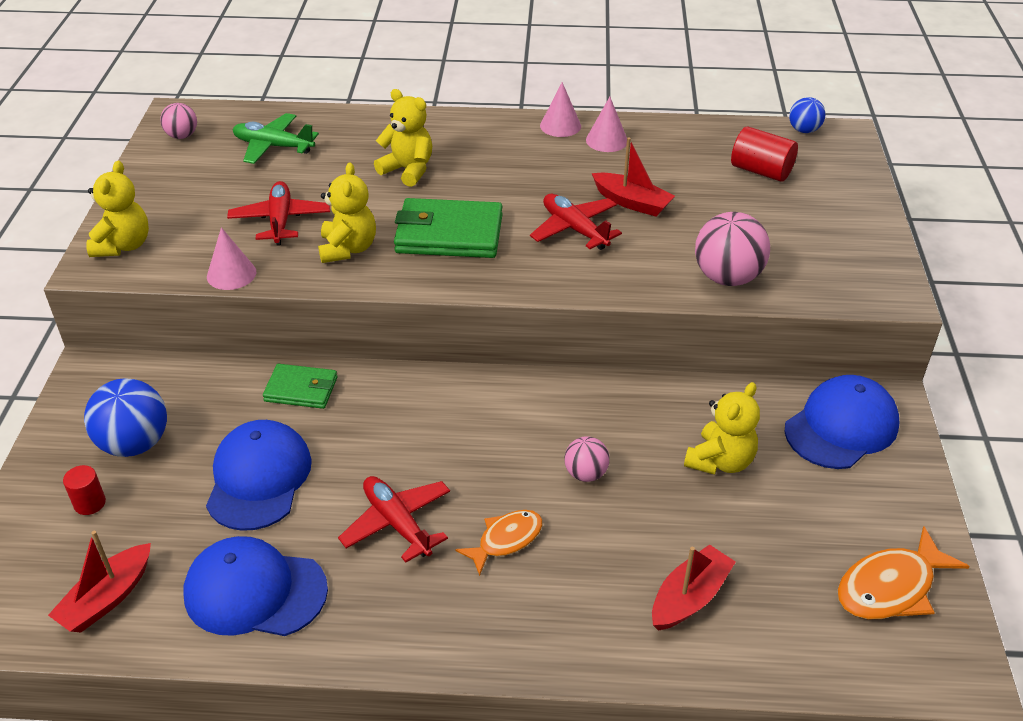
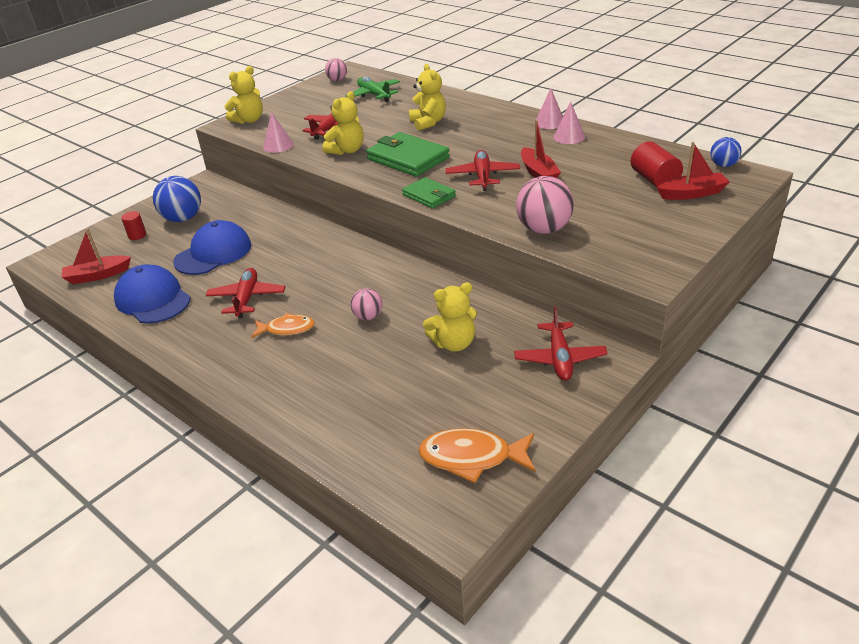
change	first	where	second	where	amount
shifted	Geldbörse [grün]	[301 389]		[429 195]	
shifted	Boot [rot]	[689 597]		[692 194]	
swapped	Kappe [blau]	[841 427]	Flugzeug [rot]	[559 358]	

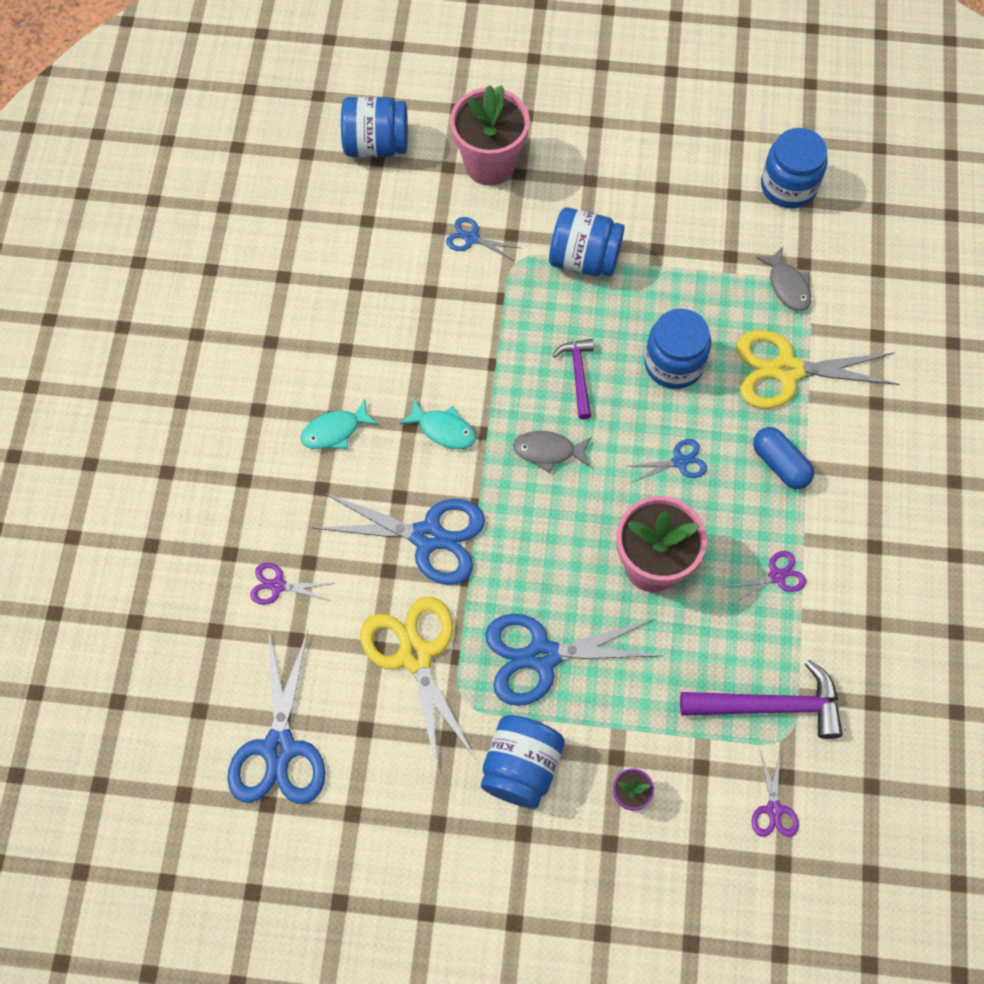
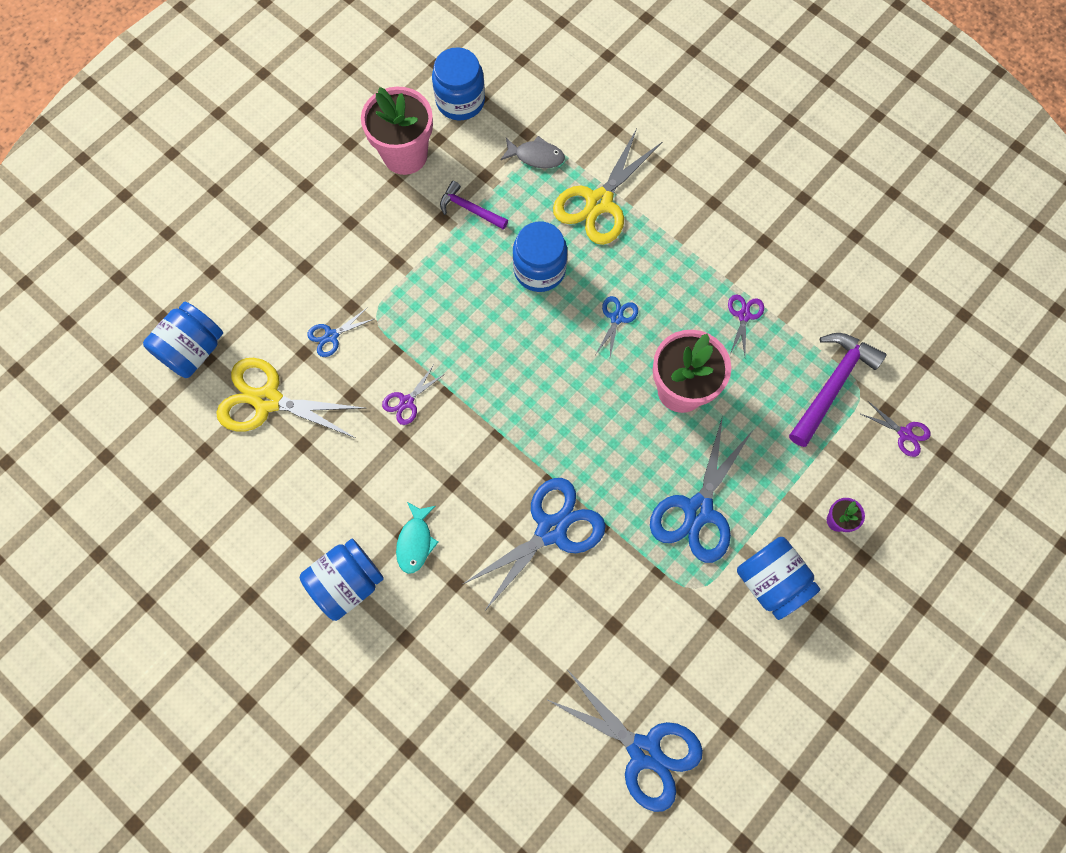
change	first	where	second	where	amount
gone	Fisch [türkis]	[443 429]			
gone	Fisch [grau]	[548 451]			
gone	Kapsel [blau]	[780 464]			
shifted	Schere [lila]	[278 585]		[407 402]	
shifted	Schere [gelb]	[415 655]		[268 400]	
shifted	Blumentopf [rosa]	[490 164]		[405 155]	
shifted	Einmachglas [blau]	[584 259]		[347 583]	
shifted	Hammer [lila]	[578 375]		[470 209]	

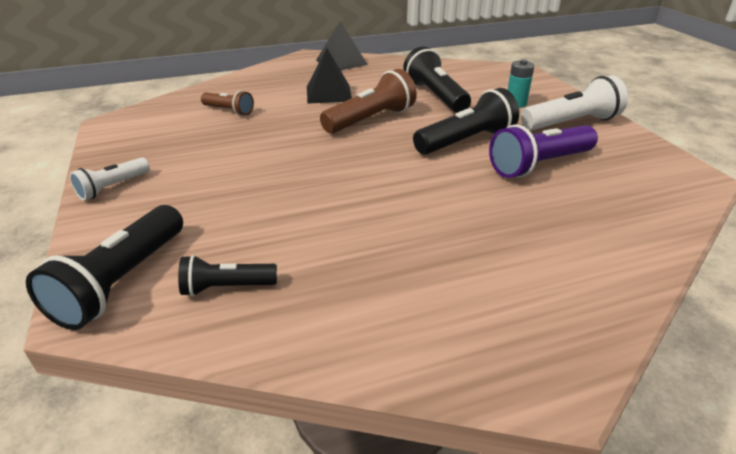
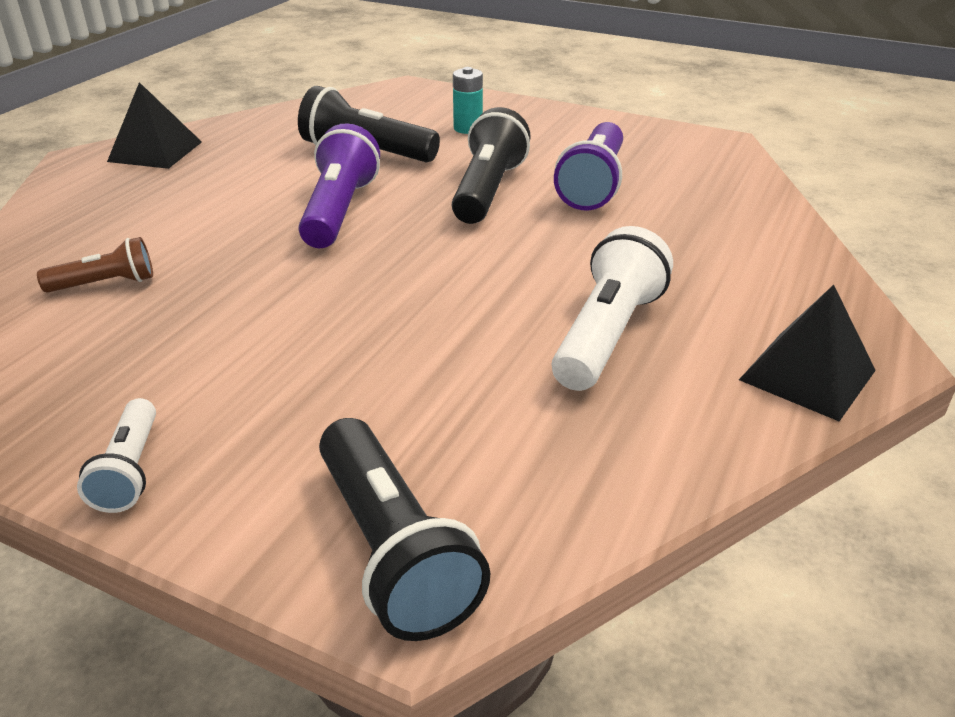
change	first	where	second	where	amount
gone	Taschenlampe [schwarz]	[226 287]			
shifted	Pyramide [schwarz]	[329 93]		[807 374]	
shifted	Taschenlampe [weiß]	[571 123]		[607 334]	
repainted	Taschenlampe [braun]	[371 120]	Taschenlampe [lila]	[339 211]	

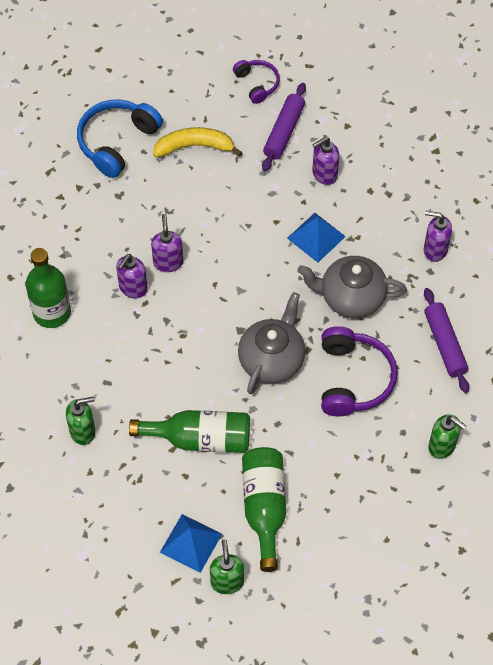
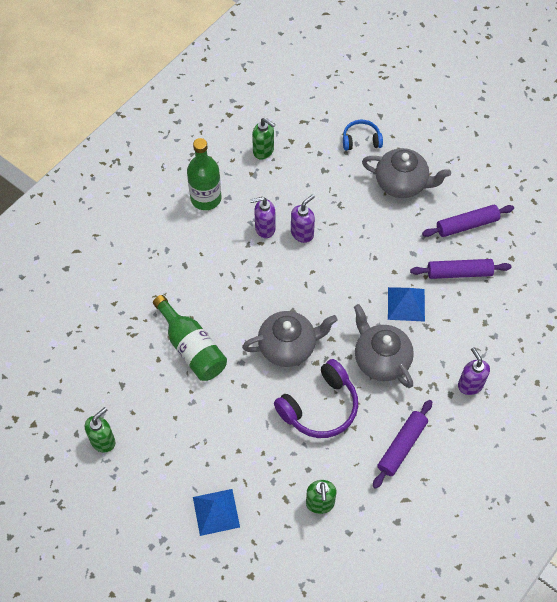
change	first	where	second	where	amount
gone	Kopfhörer [lila]	[257 84]			
gone	Flasche [grün]	[264 508]			
shifted	Seifenspender [grün]	[83 431]		[263 151]	
shifted	Pyramide [blau]	[191 543]		[216 512]	
swapped	Banane [gelb]	[194 147]	Teekanne [grau]	[402 184]	
swapped	Seifenspender [lila]	[324 174]	Nudelholz [lila]	[459 273]	
scaled	Kopfhörer [blau]	[117 142]		[361 140]	x0.58

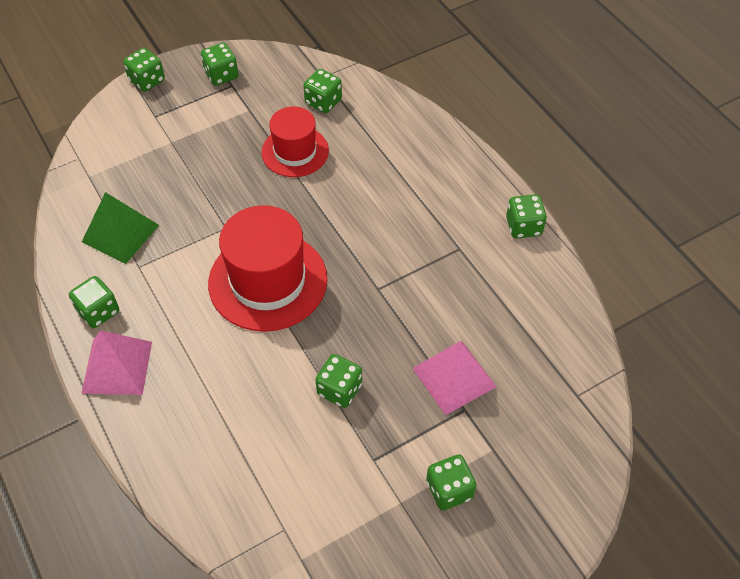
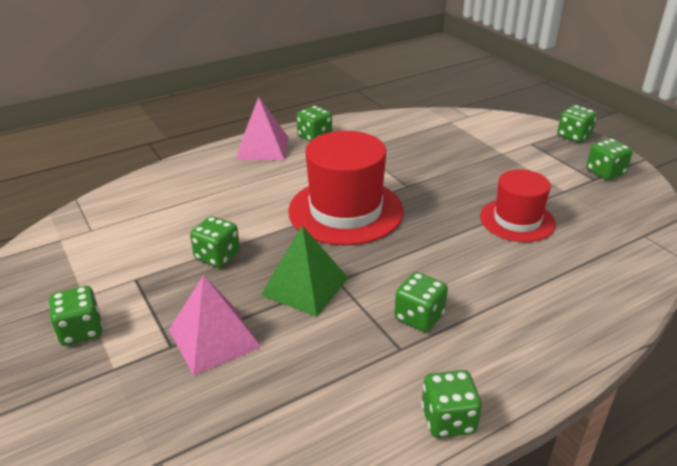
change	first	where	second	where	amount
shifted	Pyramide [grün]	[120 233]		[305 286]	
shifted	Spielwürfel [grün]	[323 102]		[419 317]	

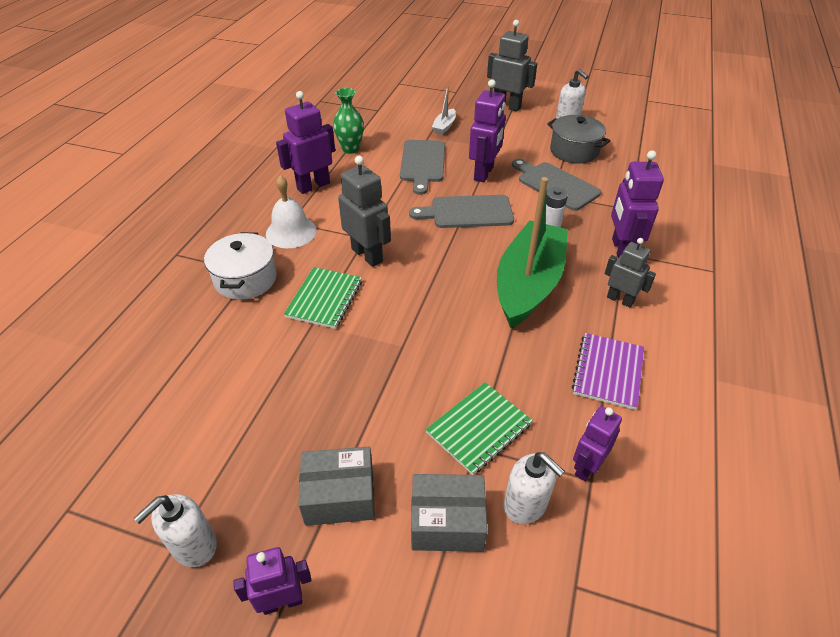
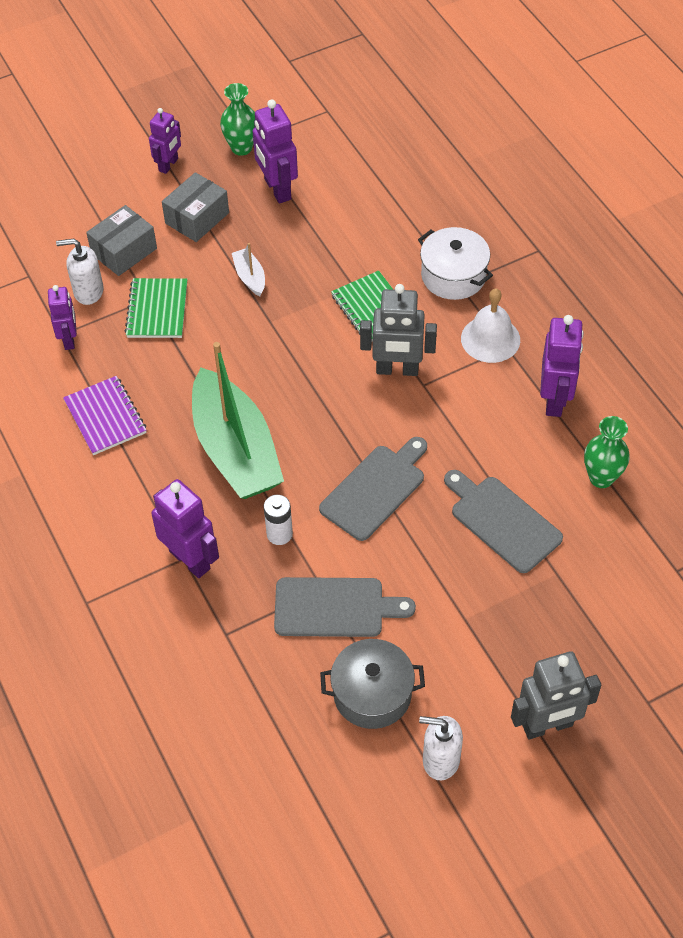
change	first	where	second	where	amount
gone	Roboter [grau]	[620 300]			
shifted	Boot [weiß]	[444 126]		[250 277]	
shifted	Roboter [lila]	[484 173]		[277 189]	
swapped	Seifenspender [weiß]	[194 546]	Vase [grün]	[241 148]	

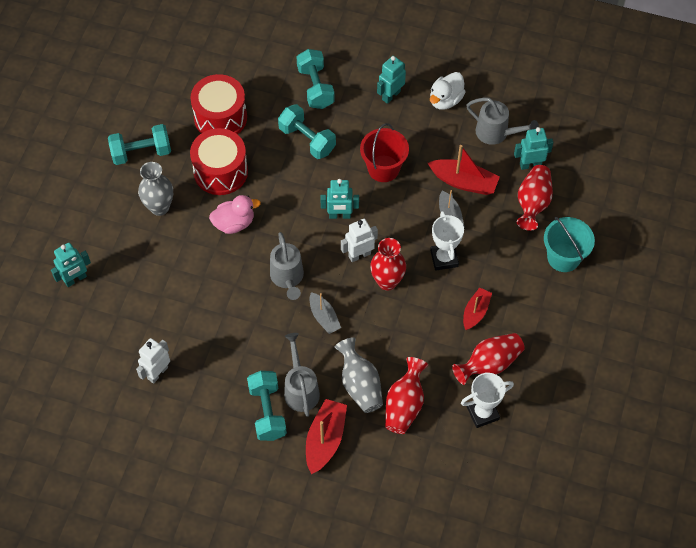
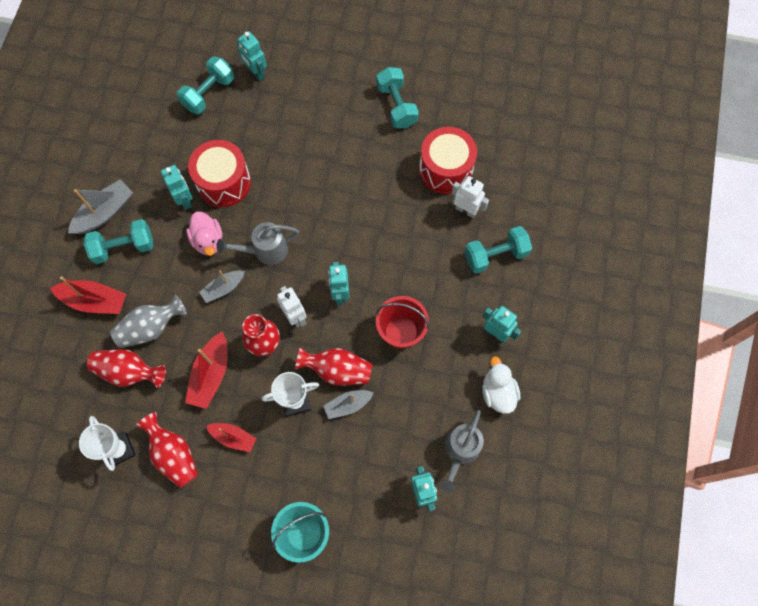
change	first	where	second	where	amount
gone	Vase [grau]	[159 207]			
gone	Gießkanne [grau]	[300 389]			
new			Boot [grau]	[105 213]	
new			Roboter [türkis]	[185 200]	
shifted	Roboter [weiß]	[157 373]		[466 210]	
shifted	Trommel [rot]	[220 172]		[224 182]	
shifted	Ente [rosa]	[234 223]		[208 240]	
shifted	Hantel [türkis]	[307 140]		[209 93]	
shifted	Boot [rot]	[463 182]		[211 374]	
shifted	Vase [rot]	[533 203]		[337 370]	
rotated	Ente [weiß]	[445 100]		[498 392]	45 degrees clockwise

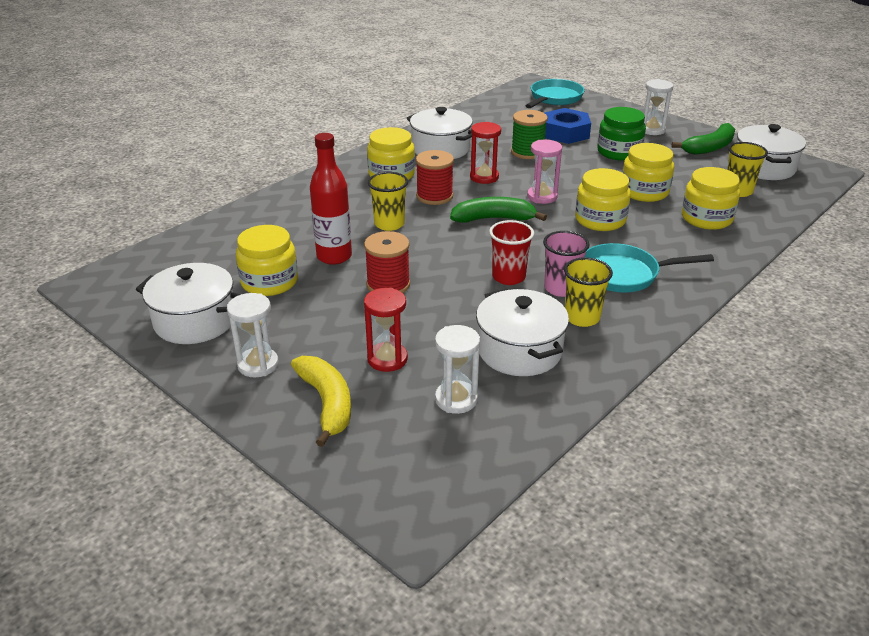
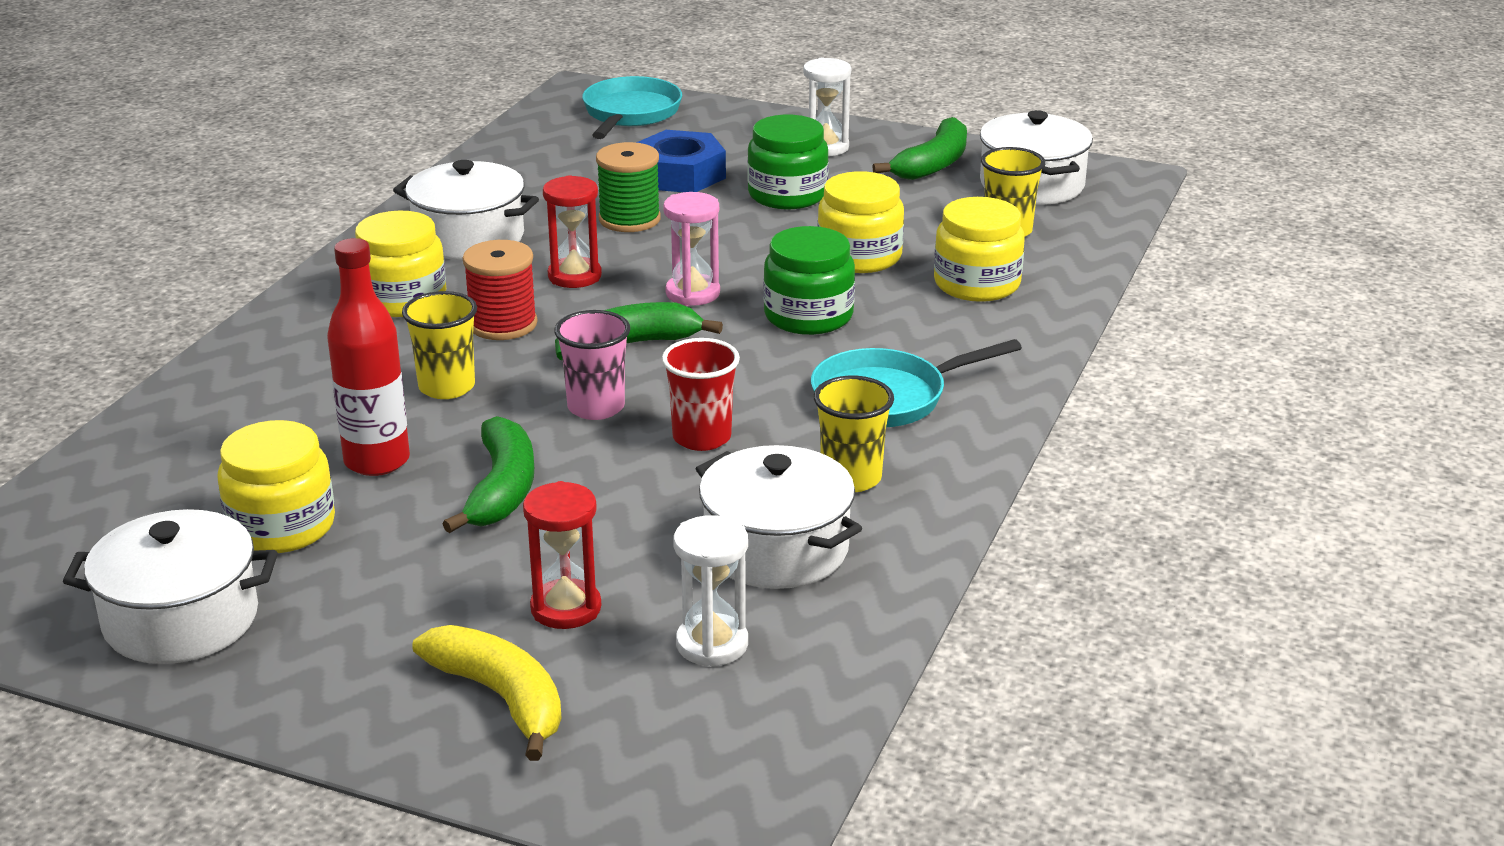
change	first	where	second	where	amount
gone	Sanduhr [weiß]	[258 364]			
shifted	Becher [rosa]	[561 288]		[596 407]	
swapped	Garnrolle [rot]	[388 285]	Banane [grün]	[501 489]	
repainted	Einmachglas [gelb]	[600 220]	Einmachglas [grün]	[808 316]	

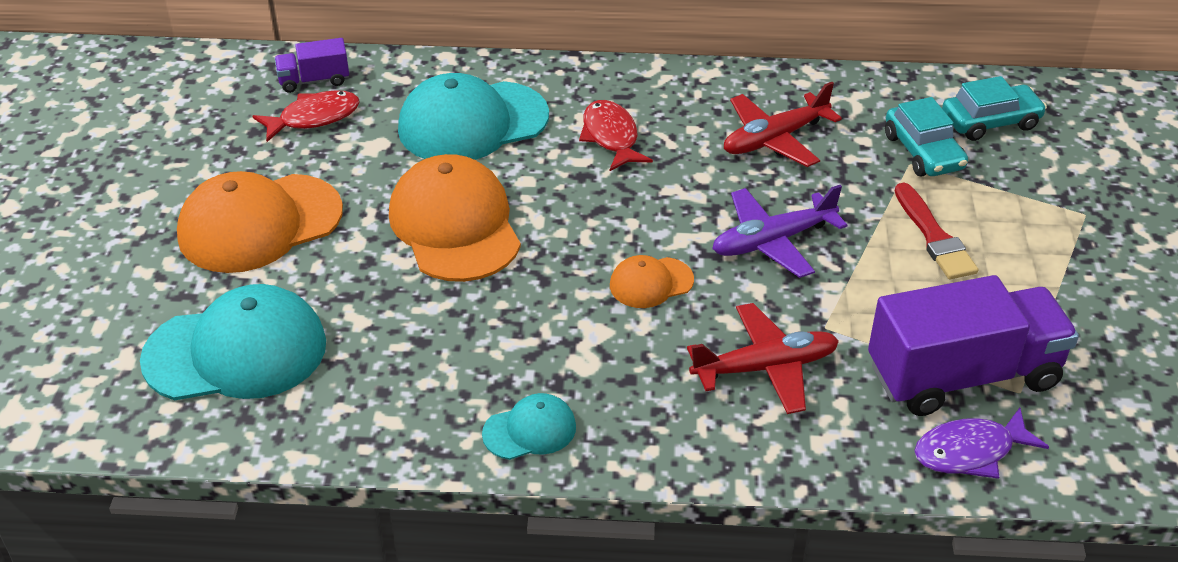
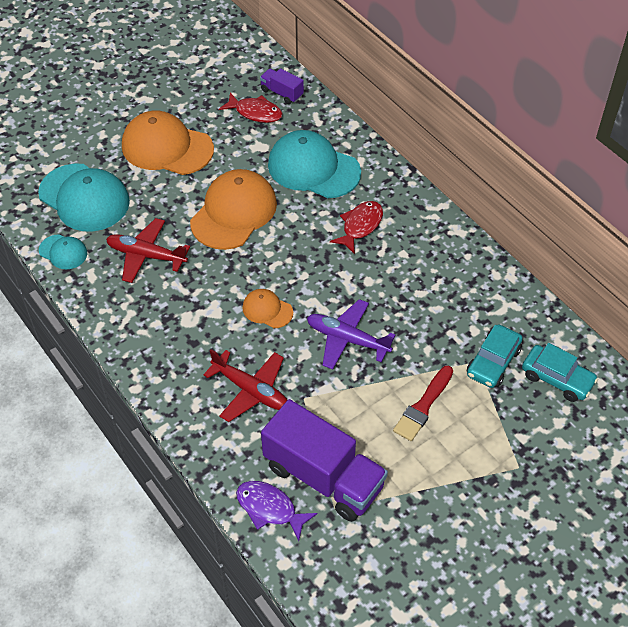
change	first	where	second	where	amount
shifted	Kappe [türkis]	[530 430]		[63 252]	
shifted	Flugzeug [rot]	[774 139]		[146 255]	

